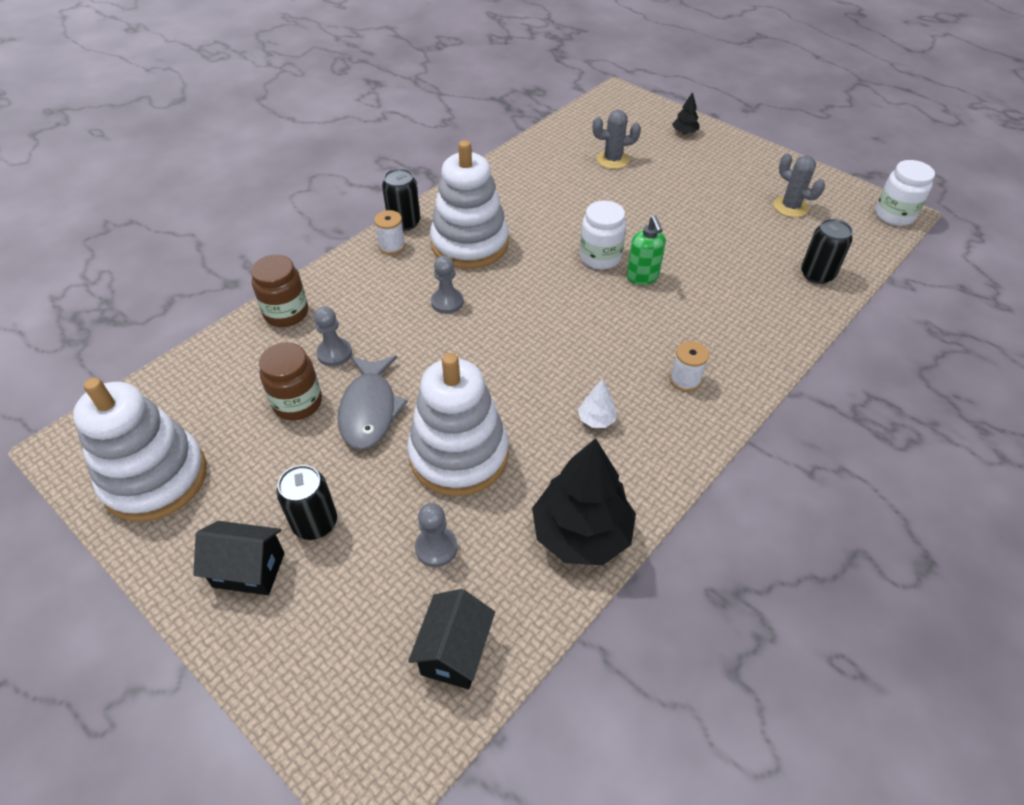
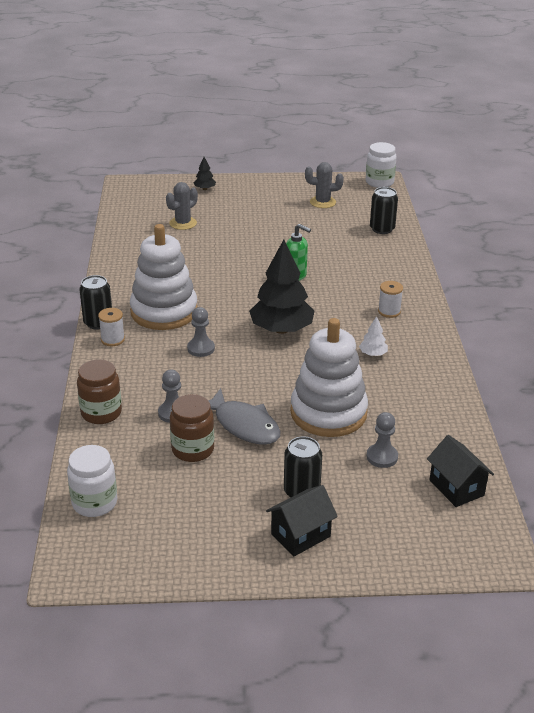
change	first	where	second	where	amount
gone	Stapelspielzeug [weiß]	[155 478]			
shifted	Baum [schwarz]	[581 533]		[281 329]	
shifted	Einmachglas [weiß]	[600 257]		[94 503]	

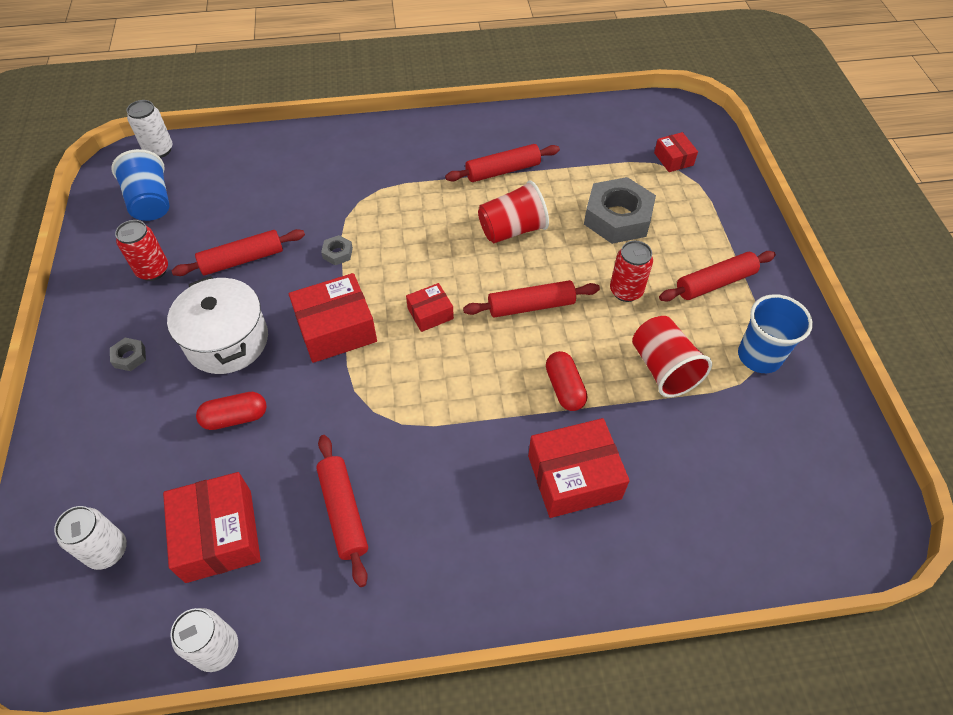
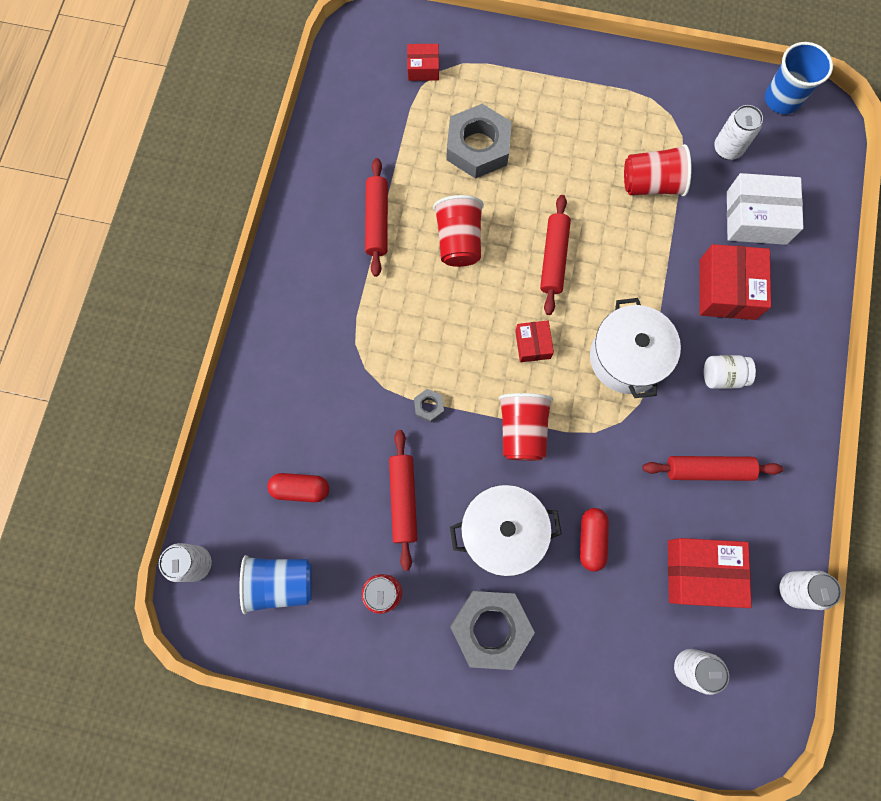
change	first	where	second	where	amount
gone	Dose [rot]	[626 291]			
gone	Nudelholz [rot]	[715 283]			
new			Kochtopf [weiß]	[627 358]	
new			Einmachglas [weiß]	[722 376]	
new			Dose [weiß]	[727 149]	
new			Schachtel [weiß]	[756 217]	
shifted	Kapsel [rot]	[564 388]		[300 489]	
shifted	Becher [blau]	[759 356]		[782 99]	
swapped	Schachtel [rot]	[336 329]	Becher [rot]	[522 431]	
scaled	Sechskantmutter [grau]	[129 357]		[490 628]	x2.35

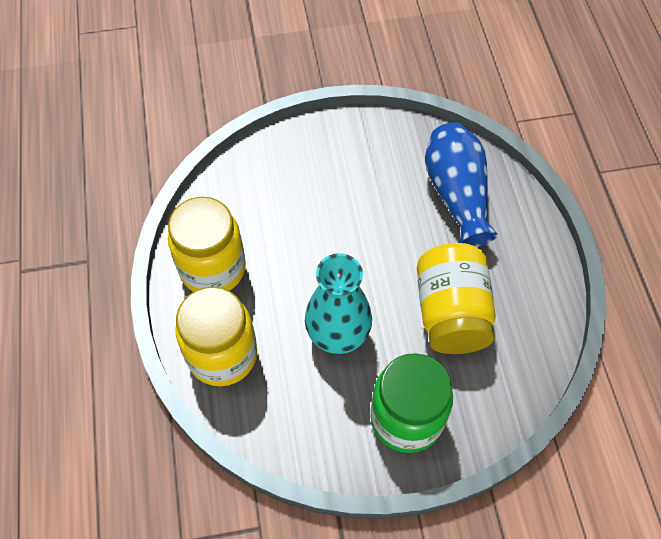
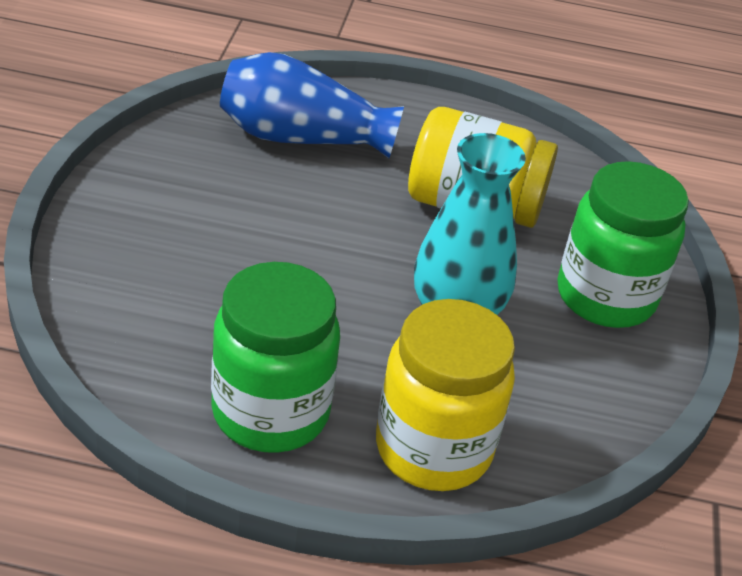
change	first	where	second	where	amount
repainted	Einmachglas [gelb]	[213 269]	Einmachglas [grün]	[270 412]	

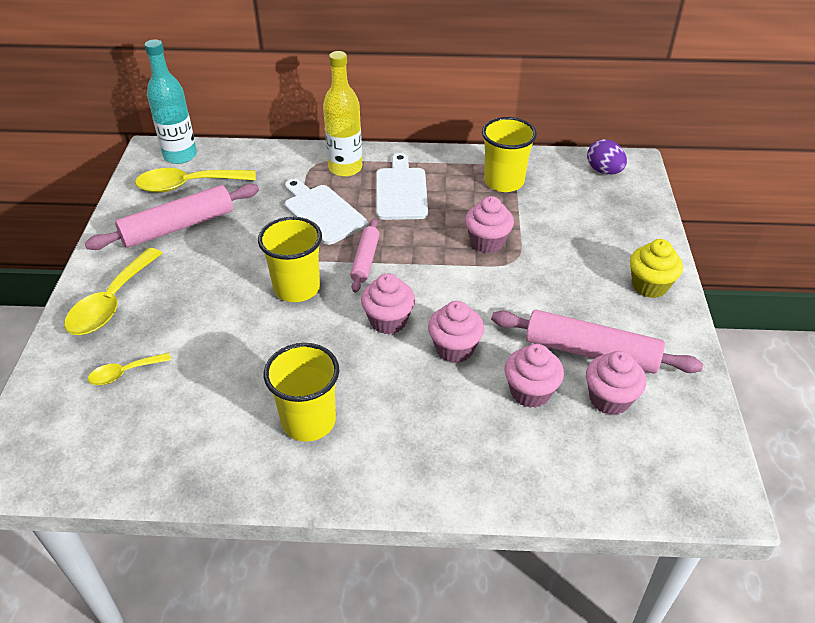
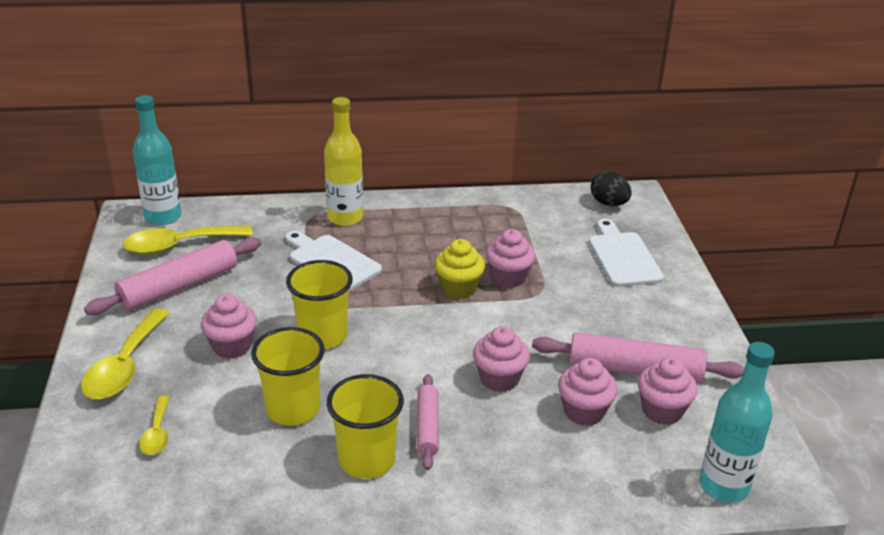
change	first	where	second	where	amount
new			Flasche [türkis]	[724 486]	
shifted	Nudelholz [rosa]	[365 260]		[427 427]	
shifted	Muffin [rosa]	[388 321]		[232 346]	
shifted	Schneidebrett [weiß]	[401 191]		[623 257]	
shifted	Becher [gelb]	[504 182]		[293 409]	
shifted	Muffin [gelb]	[649 286]		[458 288]	
repainted	Ei [lila]	[604 171]	Ei [schwarz]	[609 203]	
rotated	Löffel [gelb]	[124 373]		[157 433]	60 degrees counterclockwise

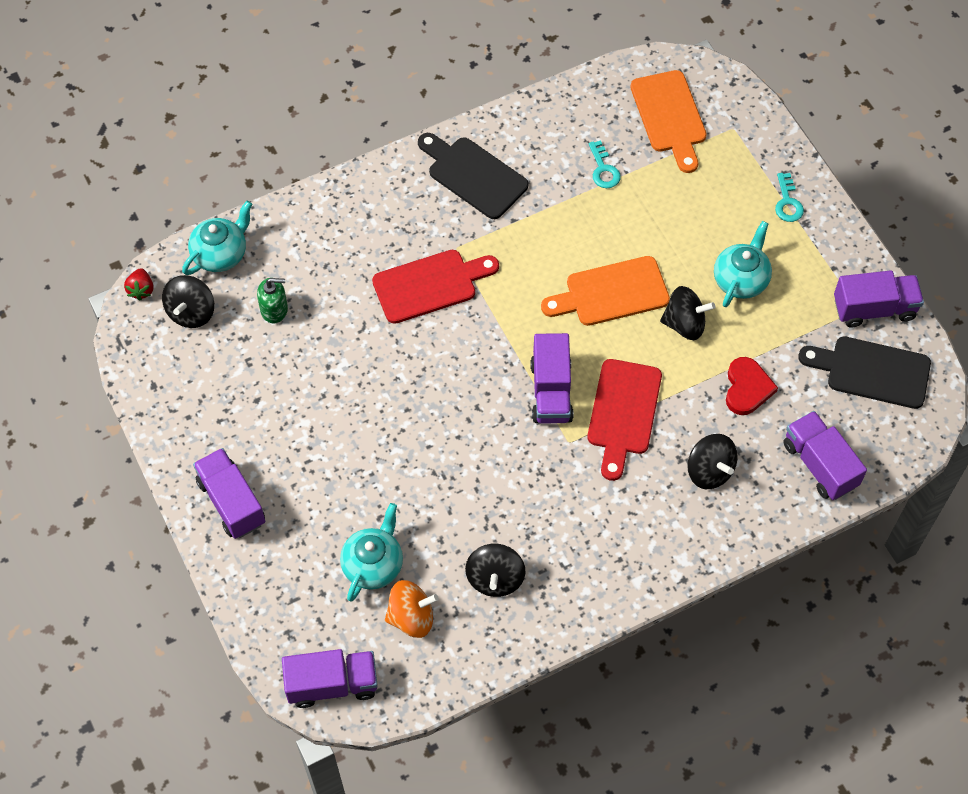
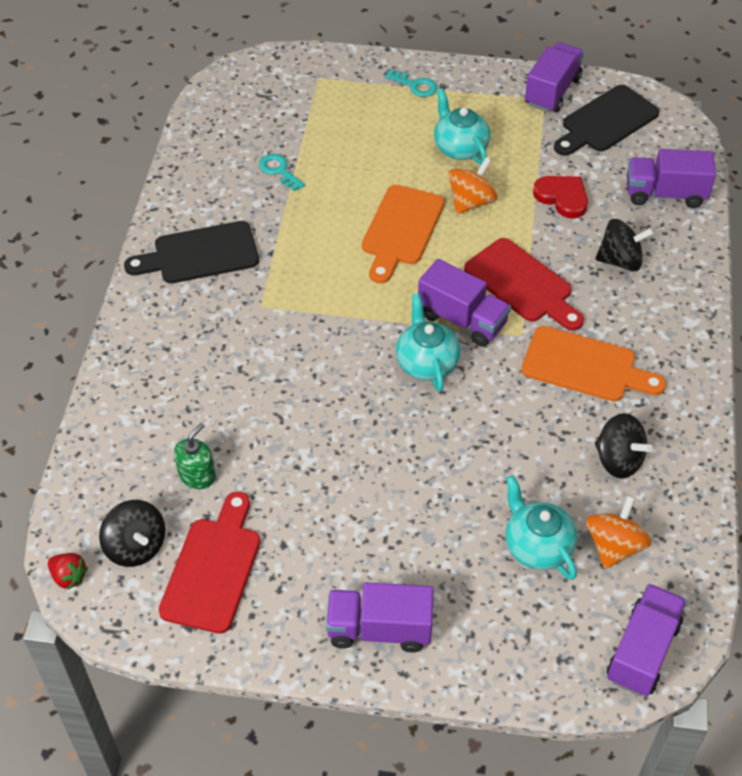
change	first	where	second	where	amount
shifted	Teekanne [türkis]	[221 254]		[426 362]	
shifted	Schneidebrett [rot]	[430 285]		[213 569]	
shifted	Schneidebrett [orange]	[669 116]		[585 366]	
repainted	Kreisel [schwarz]	[684 324]	Kreisel [orange]	[471 202]	
rotated	Schlüssel [türkis]	[603 169]		[279 171]	150 degrees counterclockwise

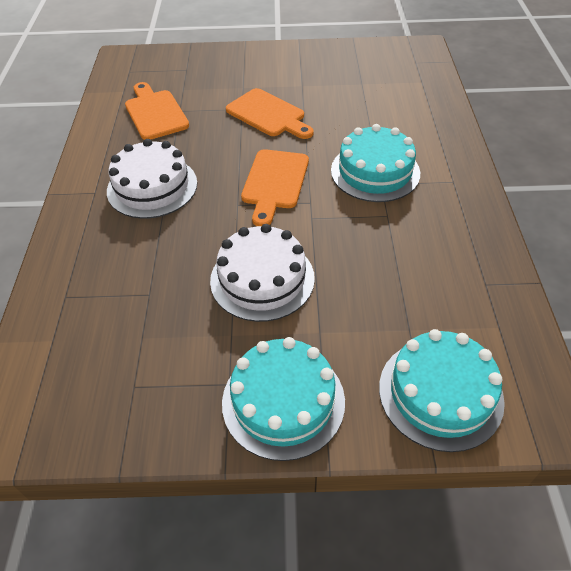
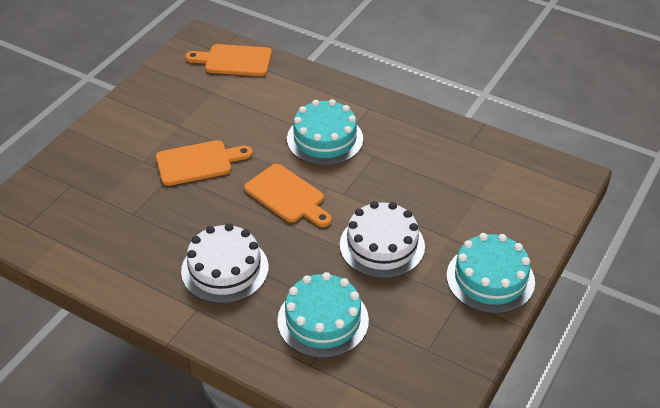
change	first	where	second	where	amount
shifted	Schneidebrett [orange]	[155 113]		[234 61]	
shifted	Kuchen [türkis]	[440 393]		[323 320]	

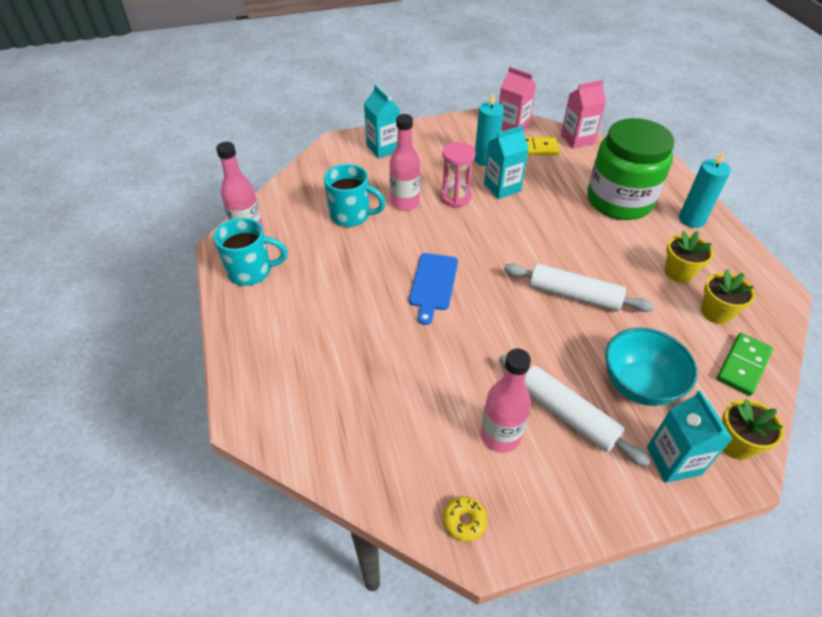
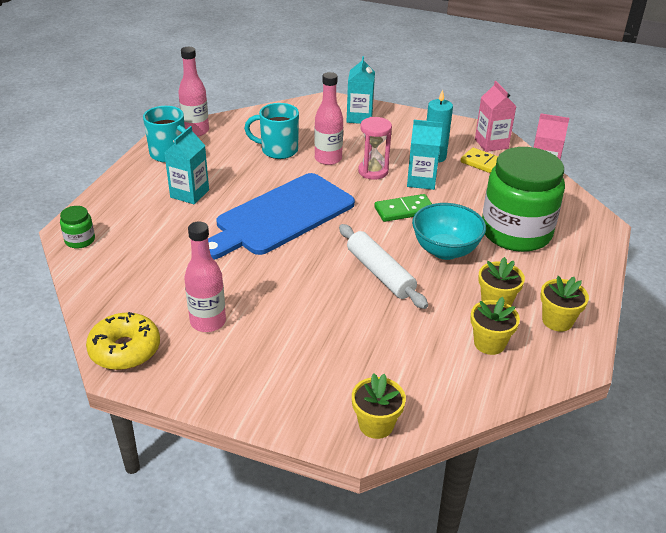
change	first	where	second	where	amount
gone	Nudelholz [weiß]	[566 414]			
gone	Kerze [türkis]	[691 219]			
new			Einmachglas [grün]	[80 240]	
new			Blumentopf [gelb]	[557 321]	
shifted	Schüssel [türkis]	[638 385]		[445 250]	
shifted	Getränkekarton [türkis]	[673 460]		[189 194]	
shifted	Dominostein [grün]	[743 365]		[404 210]	
rotated	Tasse [türkis]	[351 215]		[278 150]	135 degrees clockwise
scaled	Schneidebrett [blau]	[433 284]		[280 216]	x1.98
scaled	Donut [gelb]	[464 521]		[125 350]	x1.92

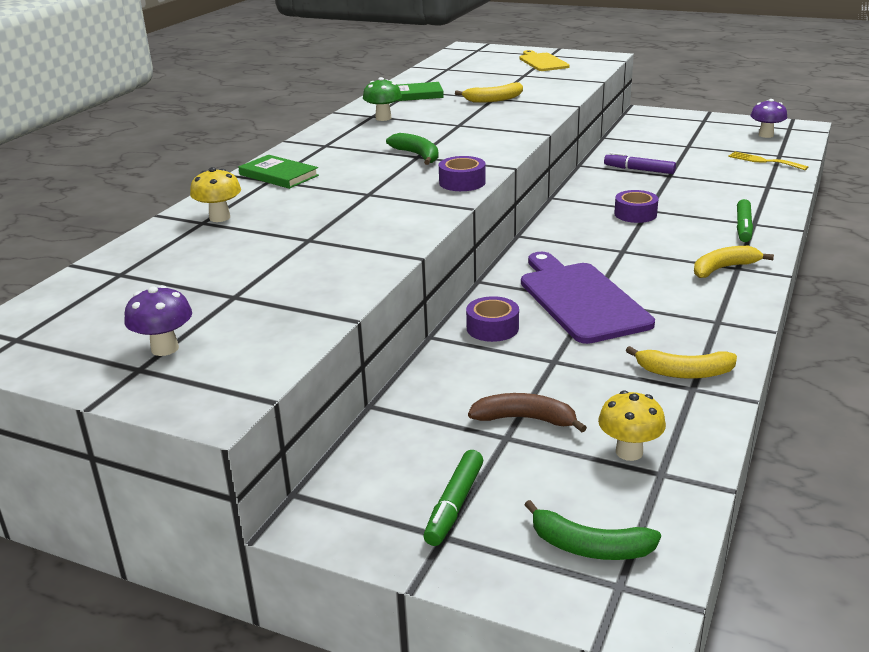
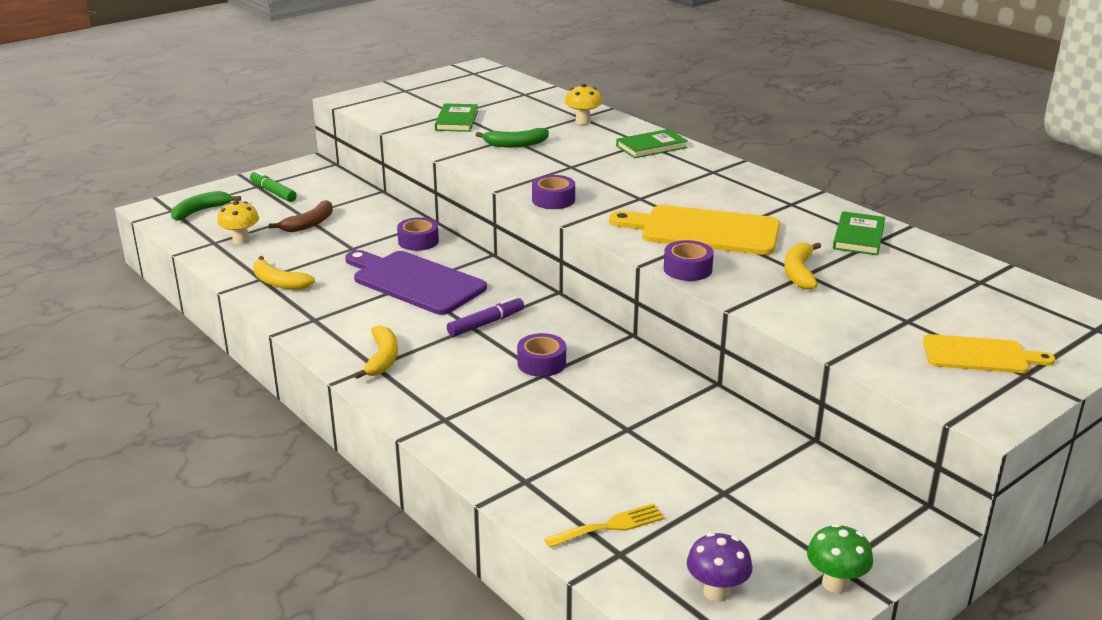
change	first	where	second	where	amount
gone	Pilz [lila]	[165 348]			
gone	Filzstift [grün]	[743 227]			
new			Buch [grün]	[456 120]	
new			Schneidebrett [gelb]	[703 230]	
new			Klebeband [lila]	[687 269]	
shifted	Pilz [grün]	[383 118]		[835 583]	
shifted	Banane [grün]	[417 155]		[516 144]	
shifted	Filzstift [lila]	[639 170]		[486 323]	
rotated	Schneidebrett [lila]	[581 299]		[415 281]	150 degrees counterclockwise
rotated	Banane [gelb]	[684 372]		[279 282]	90 degrees counterclockwise

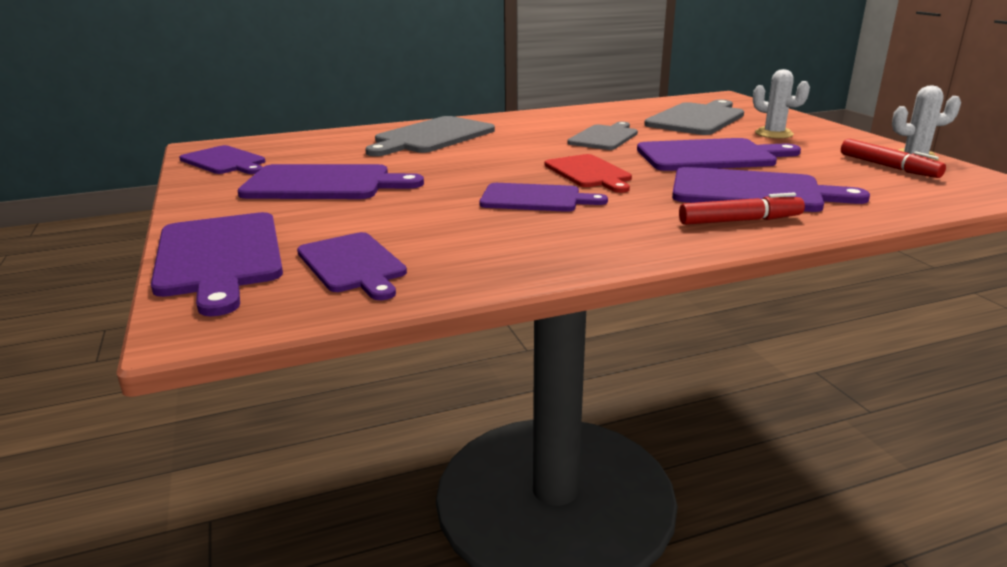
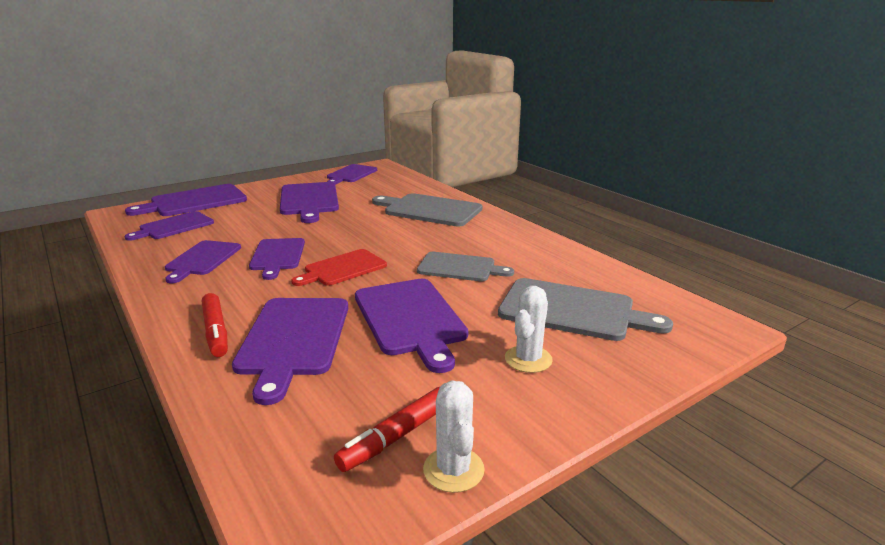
change	first	where	second	where	amount
new			Schneidebrett [lila]	[202 259]	

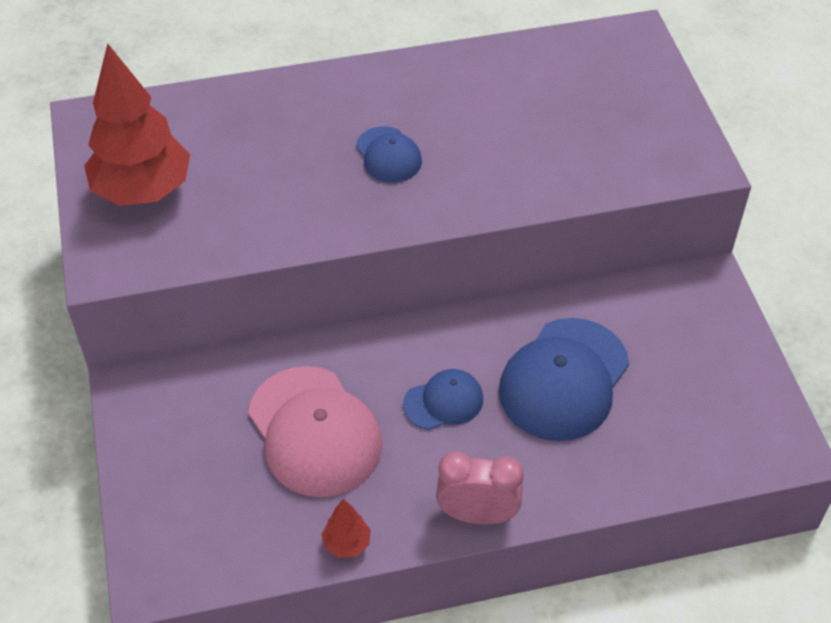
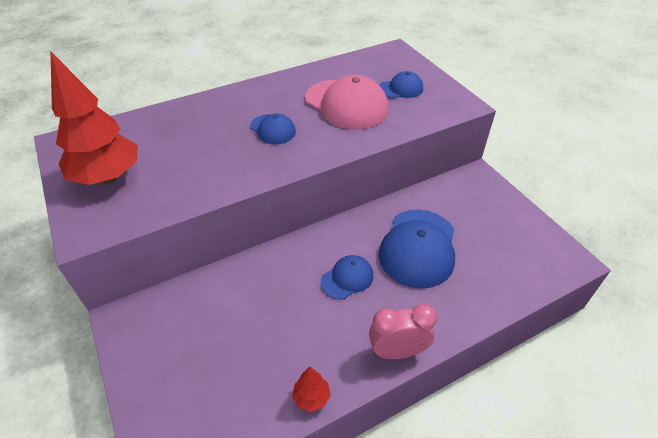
change	first	where	second	where	amount
new			Kappe [blau]	[400 89]	
shifted	Kappe [rosa]	[314 431]		[346 104]	

